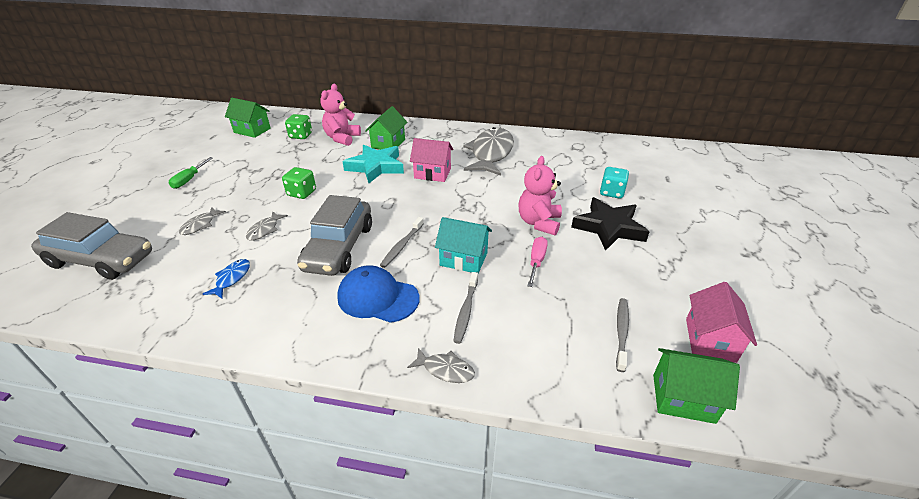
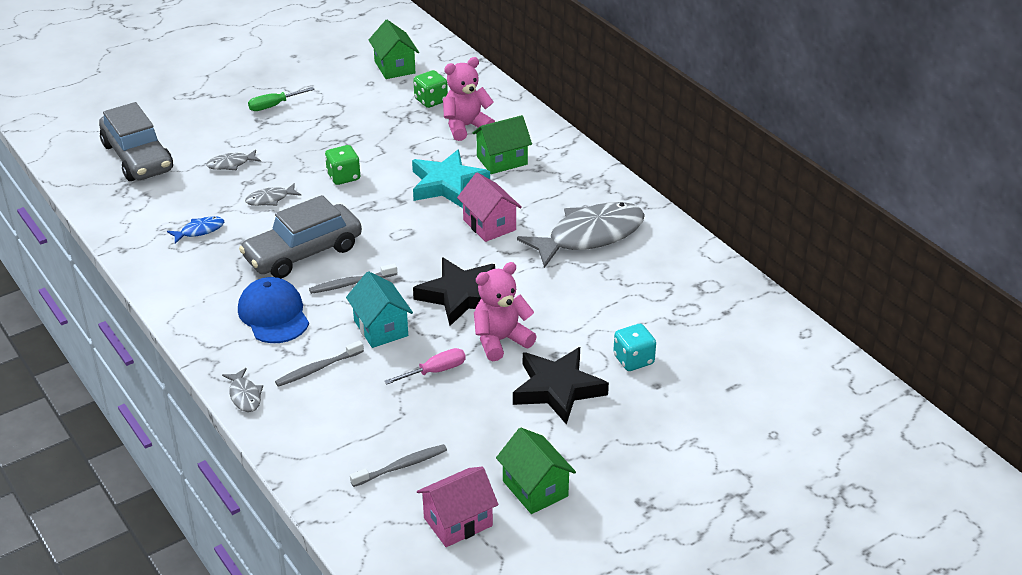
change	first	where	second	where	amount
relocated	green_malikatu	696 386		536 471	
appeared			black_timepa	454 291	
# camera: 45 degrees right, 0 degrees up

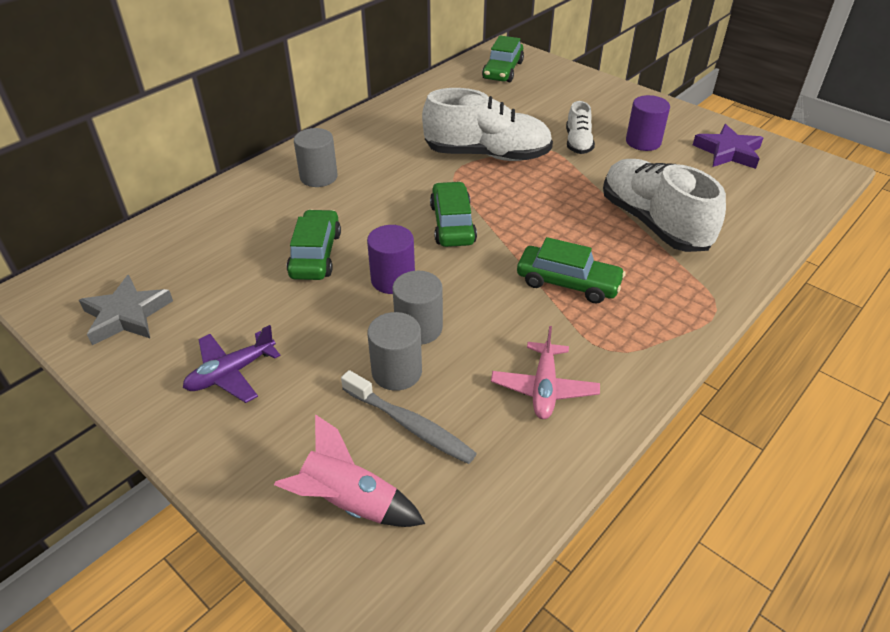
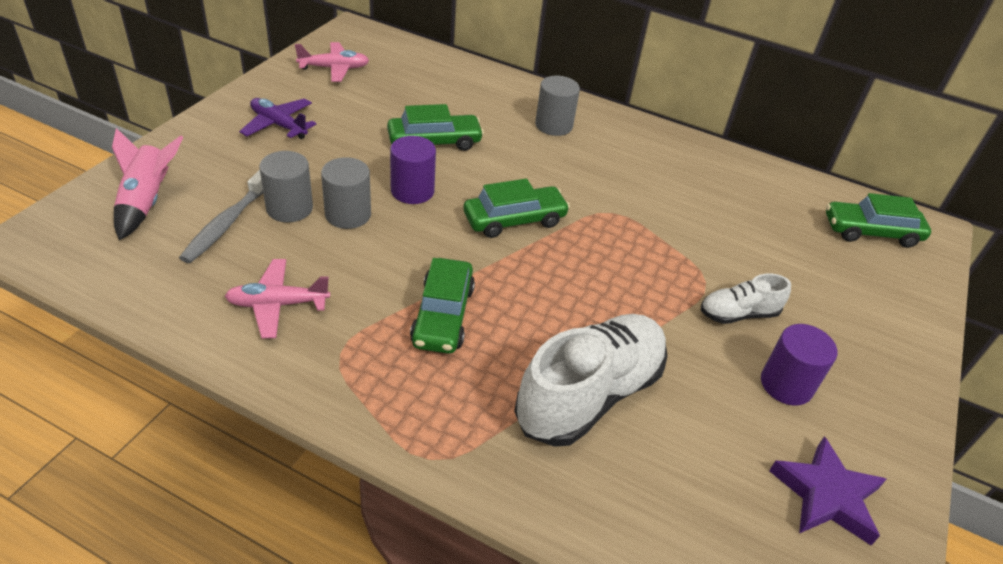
change	first	where	second	where	amount
exchanged	grey_timepa	126 309	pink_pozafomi	332 62	
missing	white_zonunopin	487 124			
# camera: 70 degrees right, 0 degrees up

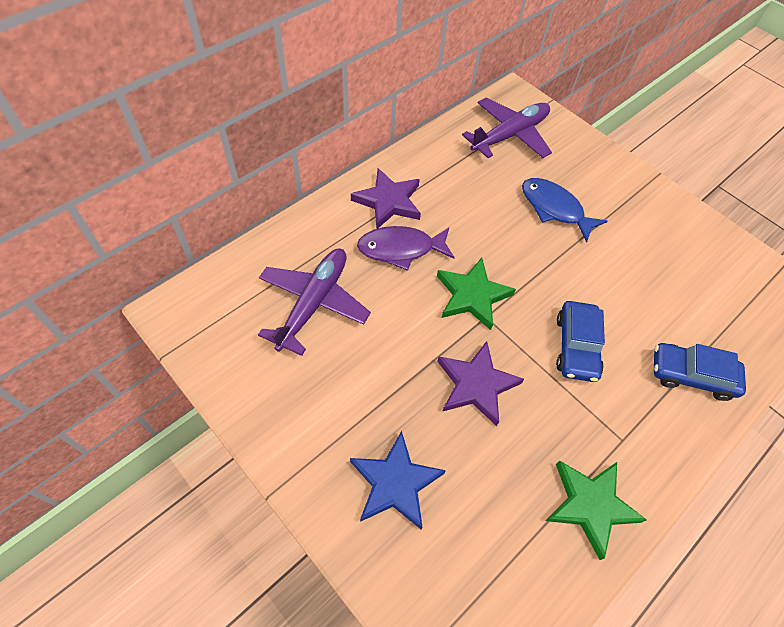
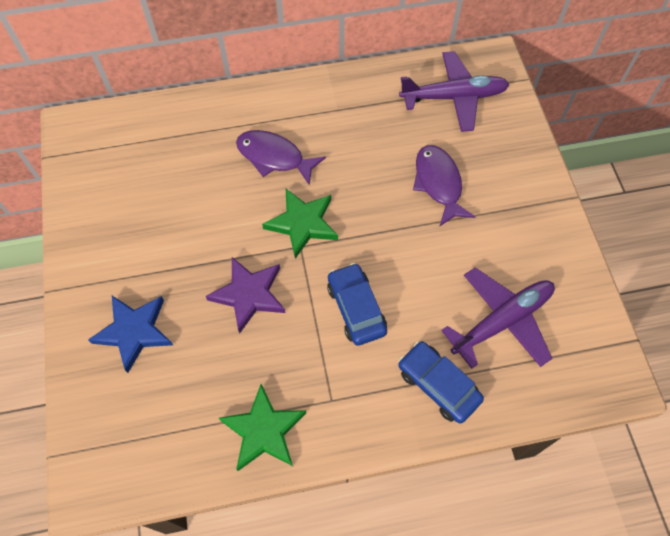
change	first	where	second	where	amount
relocated	purple_pozafomi	314 302		498 318	
missing	purple_timepa	386 198			
colour	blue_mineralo	564 210	purple_mineralo	444 186	
spun	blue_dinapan	580 341		357 304	120 degrees clockwise
# camera: 35 degrees right, 5 degrees up

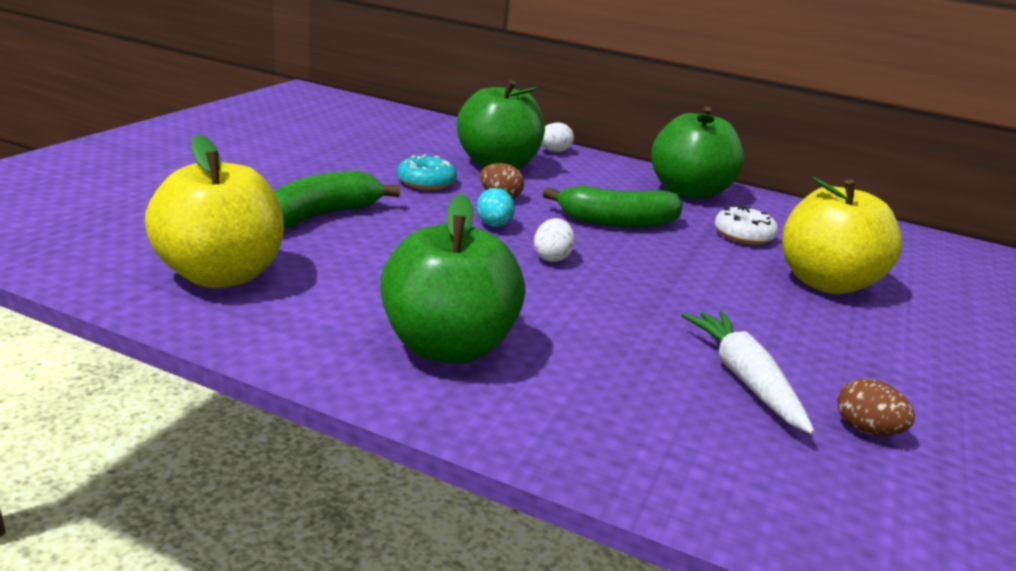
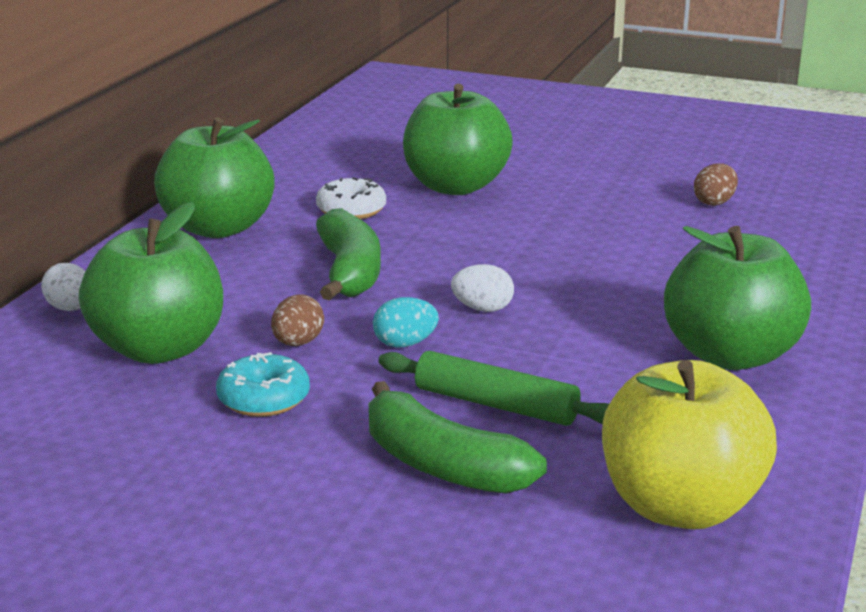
change	first	where	second	where	amount
missing	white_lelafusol	748 372			
colour	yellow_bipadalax	842 235	green_bipadalax	458 139	
appeared			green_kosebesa	494 388	
# camera: 90 degrees left, 0 degrees up

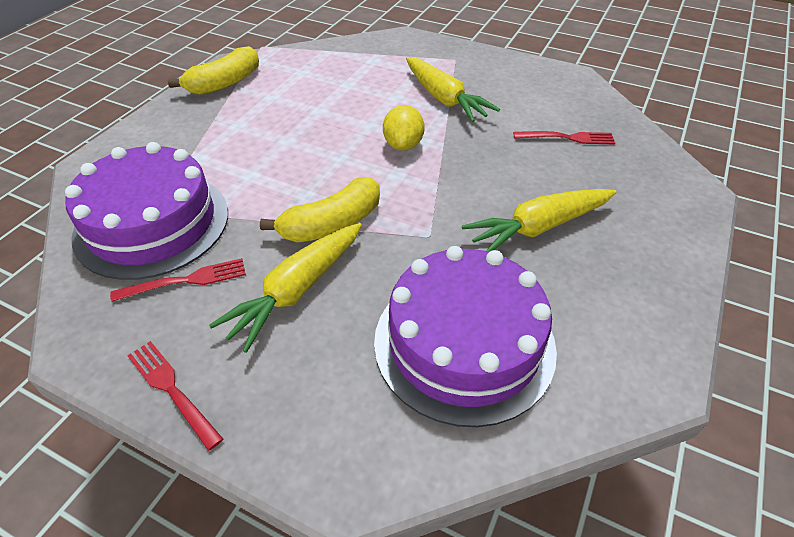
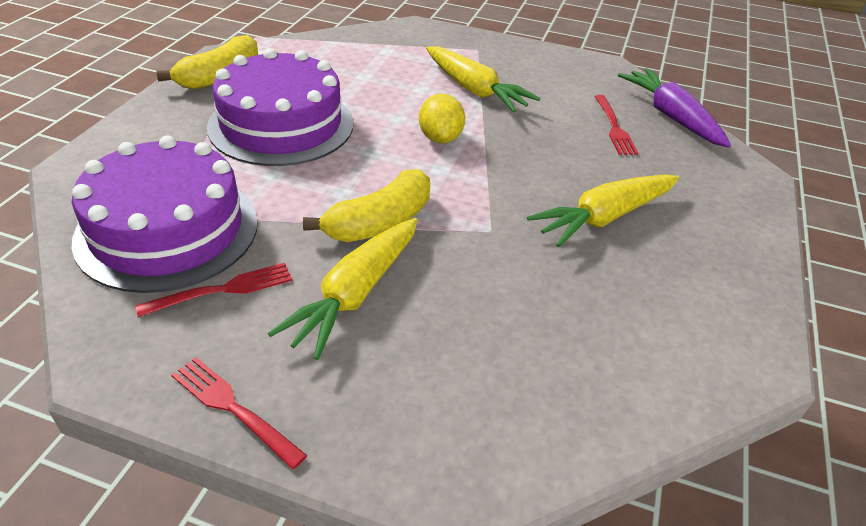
change	first	where	second	where	amount
relocated	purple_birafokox	465 336		280 107	
spun	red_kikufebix	564 138		616 125	90 degrees clockwise
appeared			purple_lelafusol	674 107	
# camera: 10 degrees left, 5 degrees down

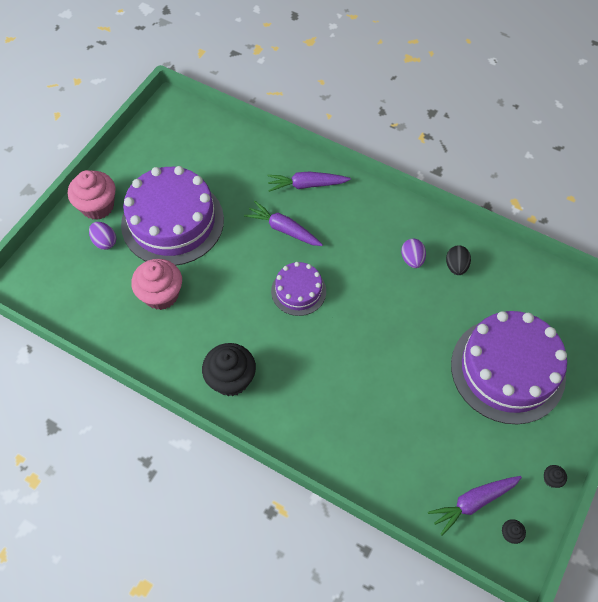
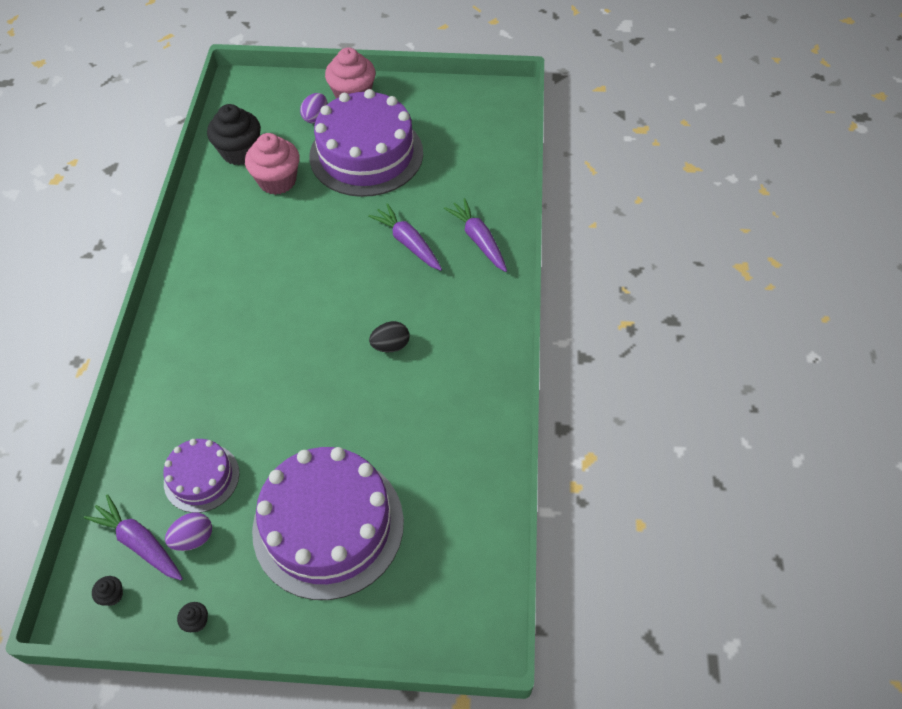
change	first	where	second	where	amount
relocated	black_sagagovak	229 369		234 134	
spun	purple_lelafusol	283 223		405 237	45 degrees counterclockwise
relocated	purple_birafokox	298 289		201 476	
relocated	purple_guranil	413 253		188 531	
relocated	black_guranil	458 260		389 336	
# camera: 65 degrees right, 5 degrees down

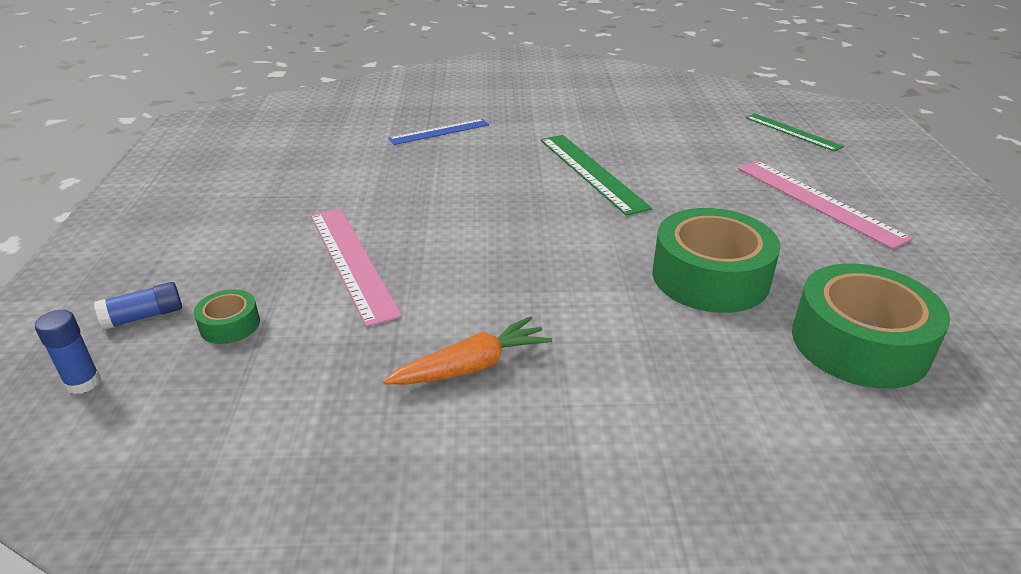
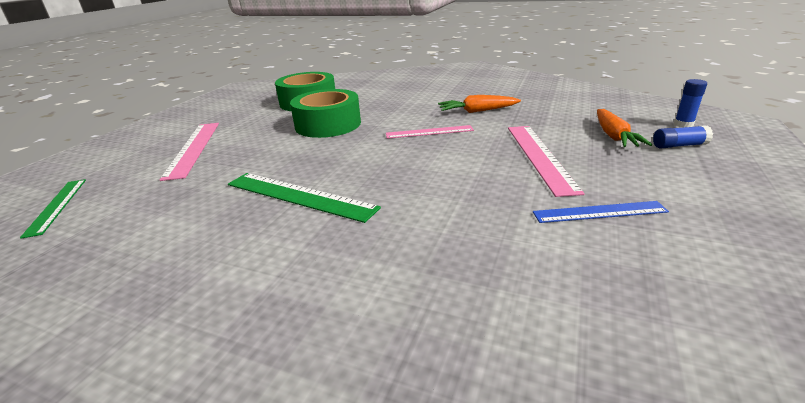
change	first	where	second	where	amount
exchanged	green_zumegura	227 316	orange_lelafusol	624 128	
relocated	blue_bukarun	438 132		601 212	
spun	green_bukarun	596 175		304 198	60 degrees counterclockwise
appeared			pink_bukarun	430 132	
# camera: 155 degrees left, 5 degrees down

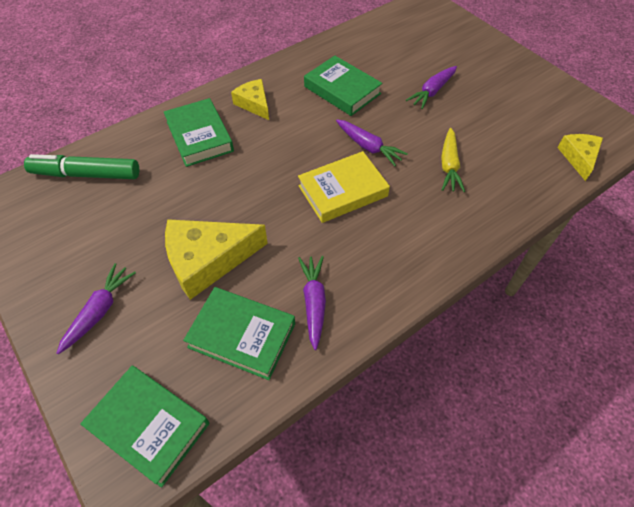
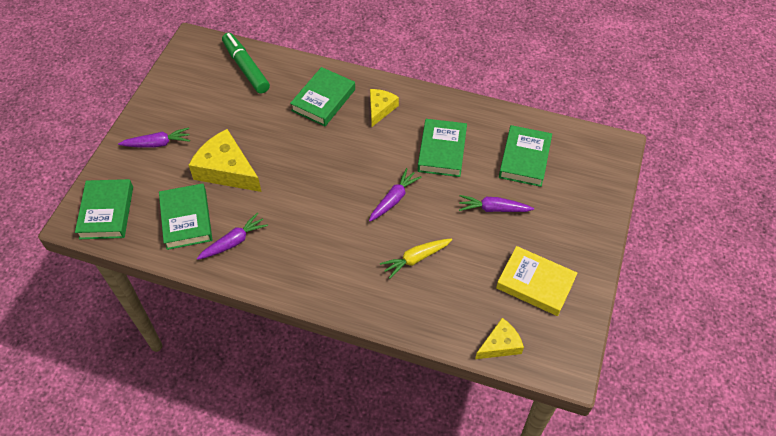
change	first	where	second	where	amount
relocated	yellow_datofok	344 187		536 281	
spun	purple_lelafusol	372 143		395 195	150 degrees counterclockwise
appeared			green_datofok	525 156	
# camera: 55 degrees right, 0 degrees up

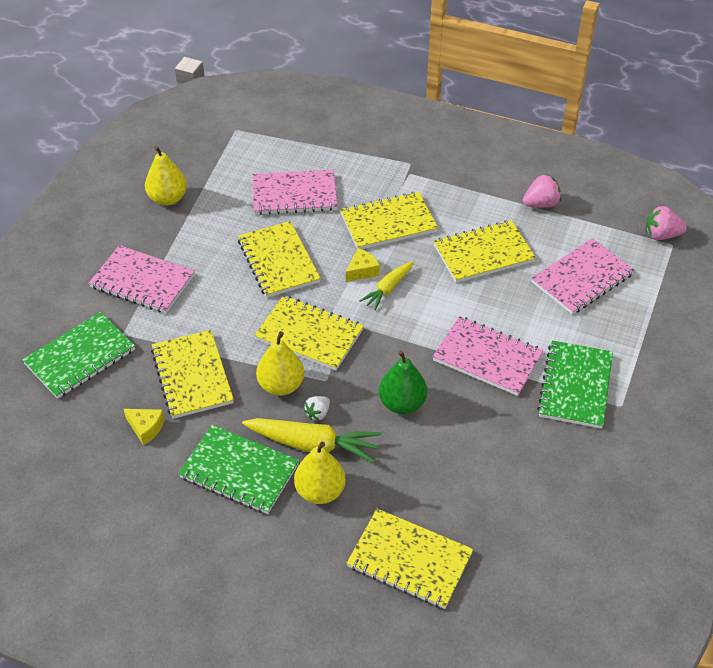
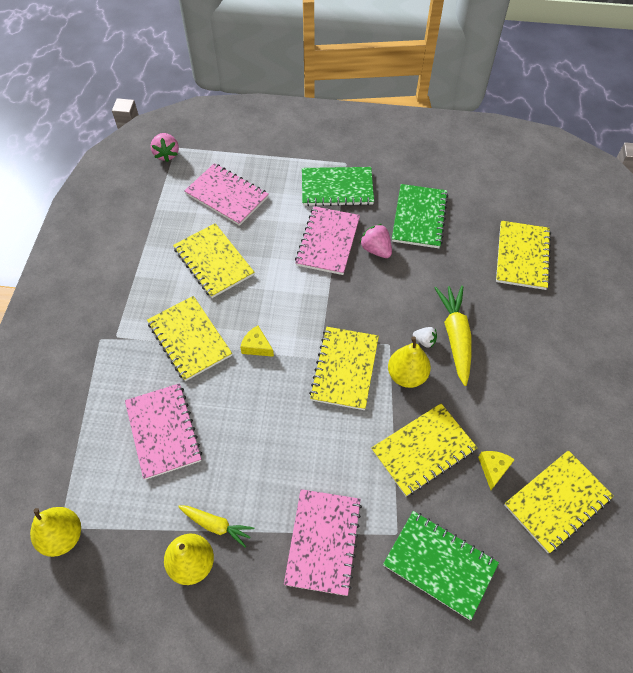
change	first	where	second	where	amount
relocated	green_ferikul	238 469		420 216	
relocated	yellow_ferikul	279 259		559 502	
relocated	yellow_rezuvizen	320 473		55 532	
relocated	yellow_lelafusol	386 285		216 526	
missing	green_rezuvizen	403 382			
relocated	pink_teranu	542 191		376 241	
# camera: 105 degrees left, 10 degrees up

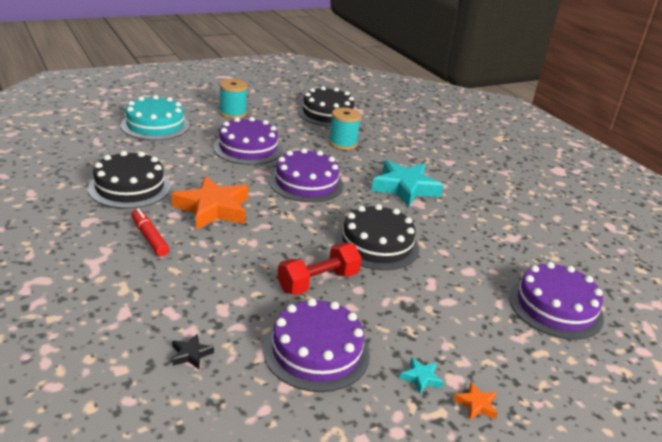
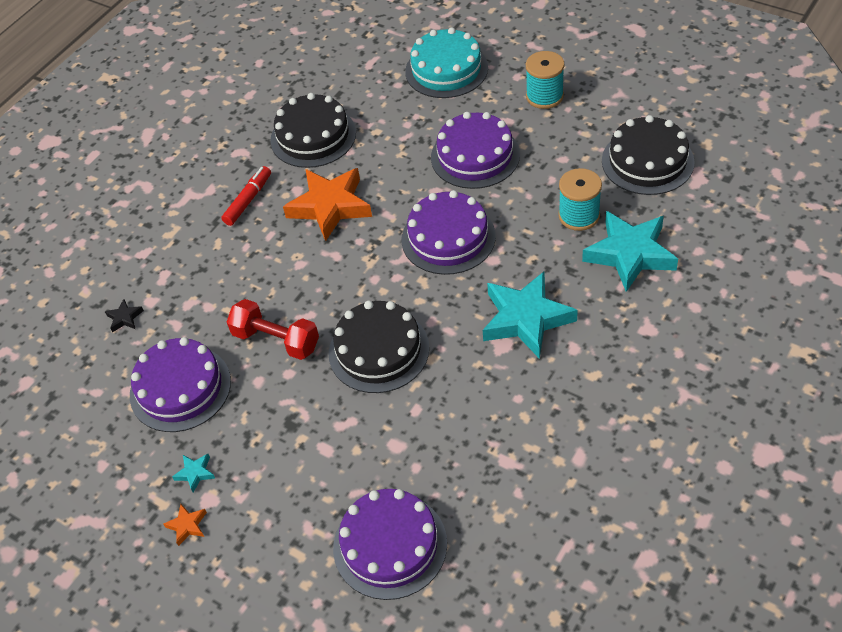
change	first	where	second	where	amount
appeared			turquoise_timepa	630 251	
# camera: 70 degrees right, 20 degrees up

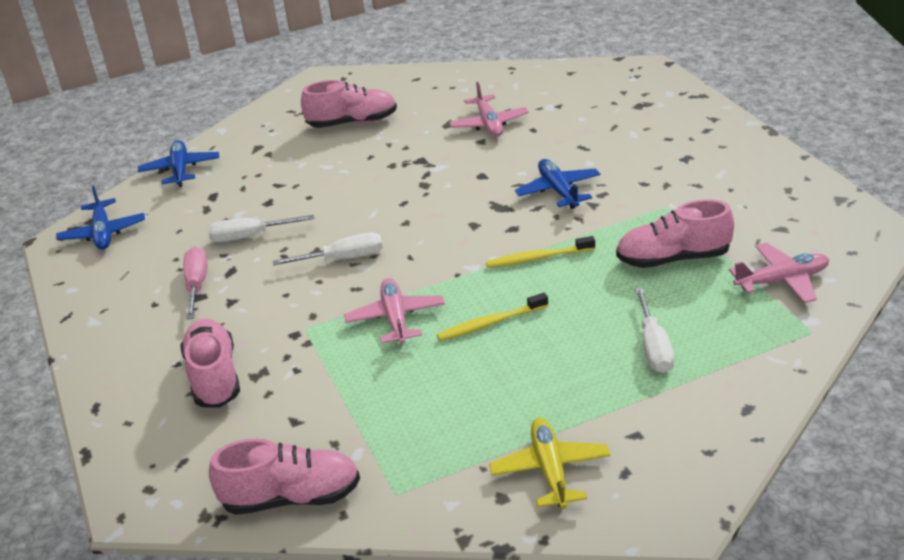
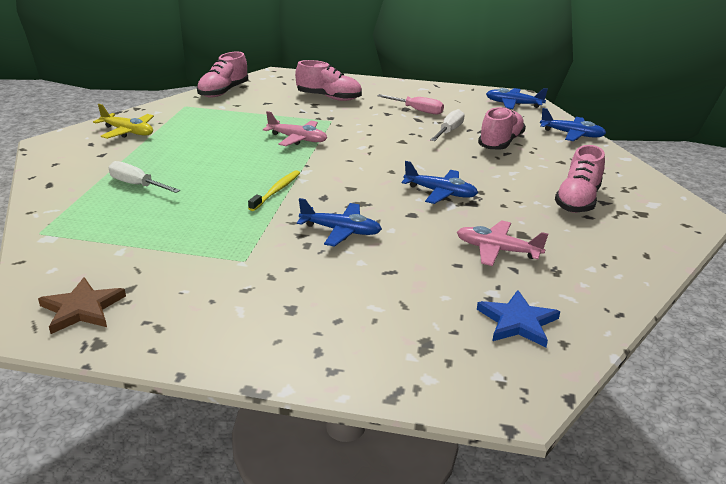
change	first	where	second	where	amount
missing	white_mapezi	327 249			
missing	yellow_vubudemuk	492 317			
relocated	pink_zonunopin	675 233		502 128	
missing	pink_pozafomi	779 273			
appeared			brown_timepa	82 305	
appeared			blue_pozafomi	440 182	
appeared			blue_timepa	518 318	
# camera: 120 degrees right, 5 degrees down

